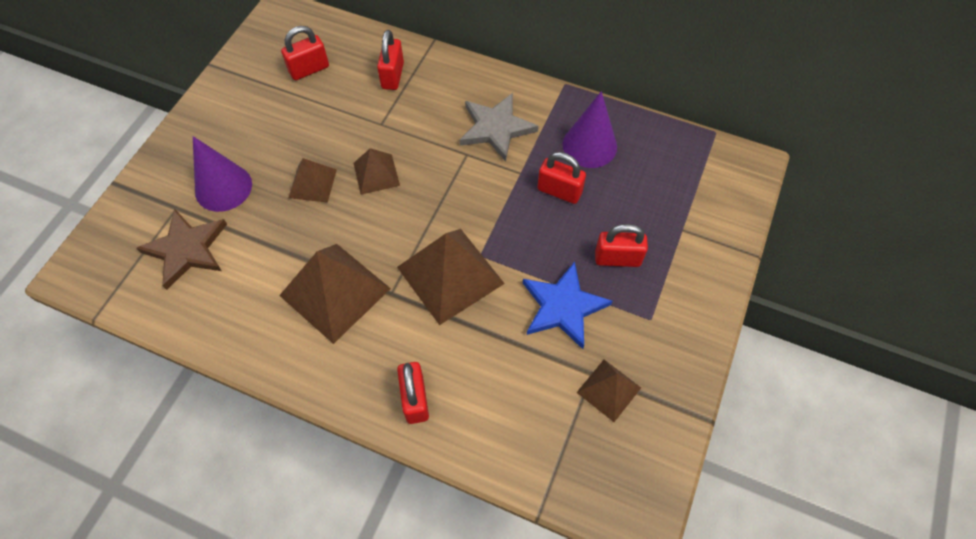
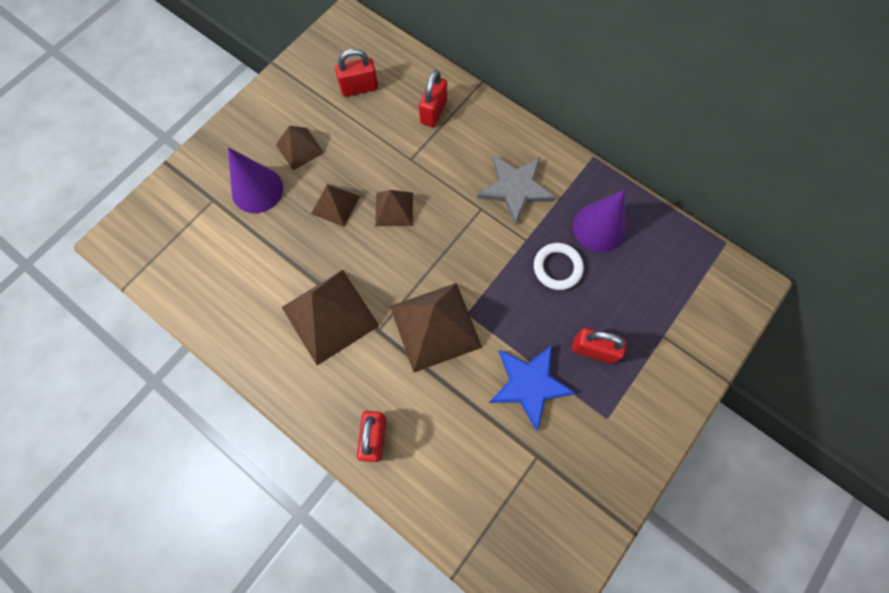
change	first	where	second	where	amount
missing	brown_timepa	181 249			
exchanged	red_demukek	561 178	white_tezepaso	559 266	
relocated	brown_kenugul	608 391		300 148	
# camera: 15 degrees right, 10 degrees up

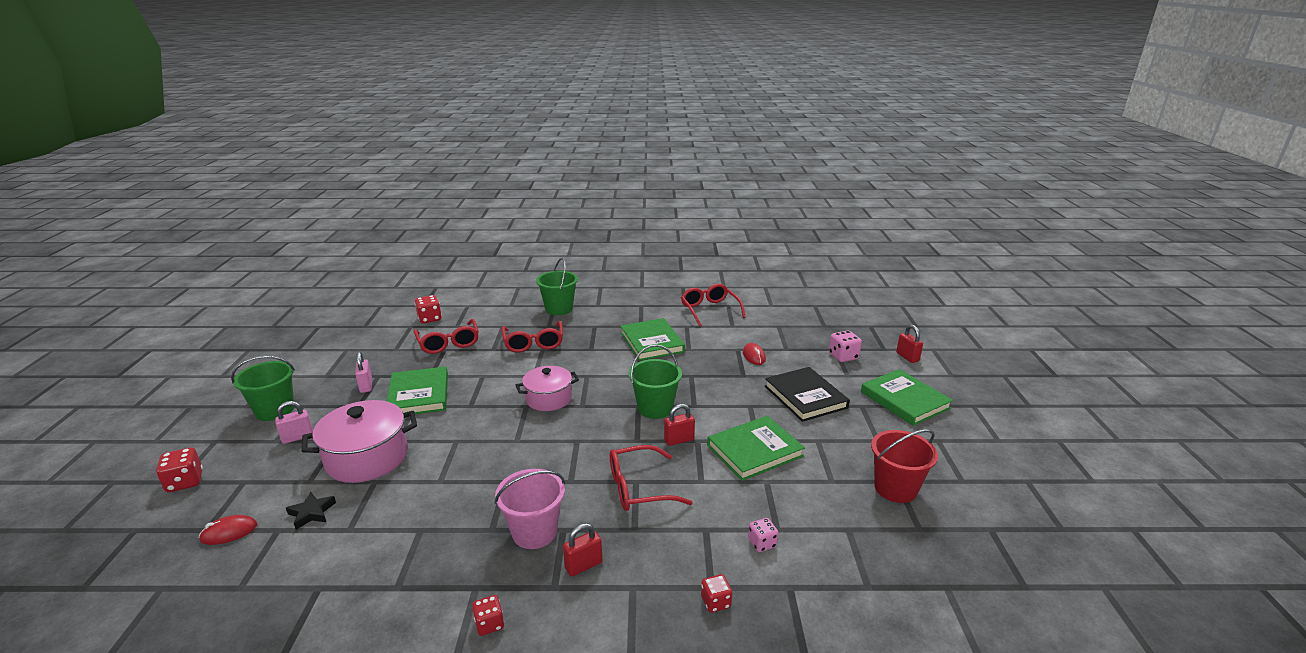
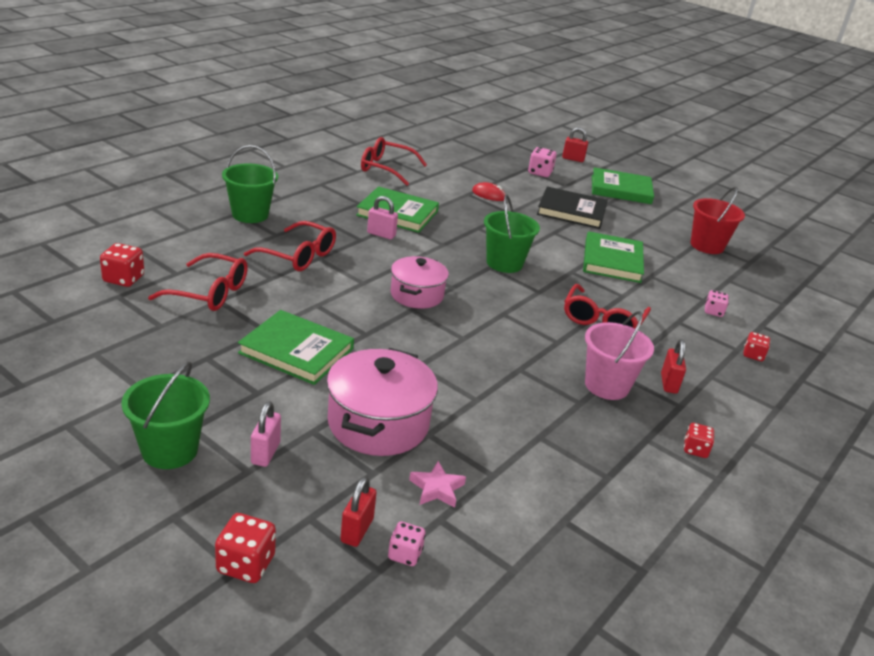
change	first	where	second	where	amount
exchanged	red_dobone	228 530	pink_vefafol	406 543	
colour	black_timepa	311 511	pink_timepa	437 484	
relocated	pink_demukek	363 372		382 217	
relocated	red_demukek	679 425		358 511	
# camera: 55 degrees left, 5 degrees up

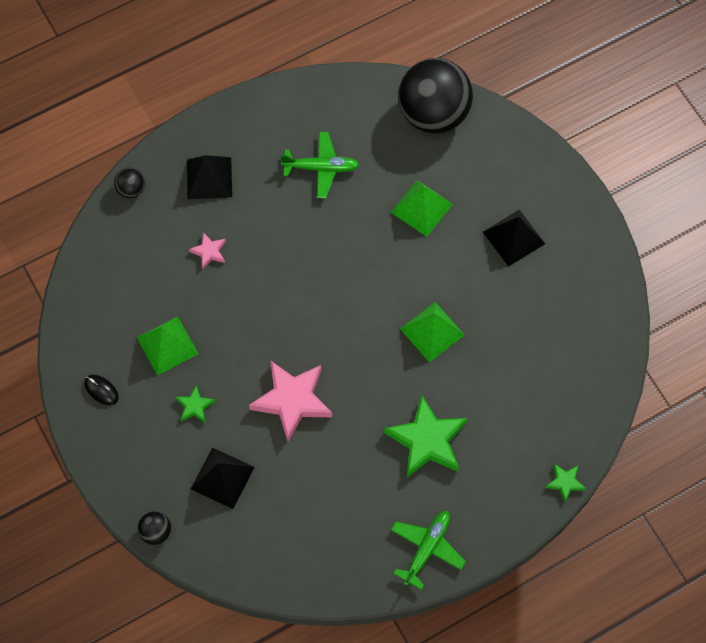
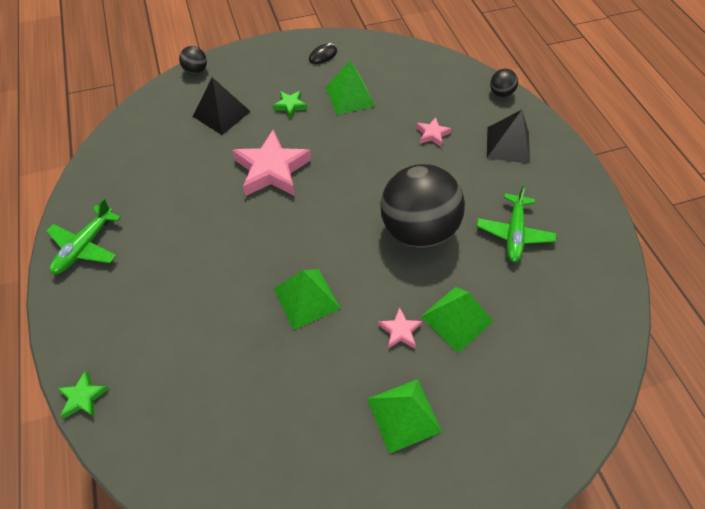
change	first	where	second	where	amount
missing	green_timepa	426 436			
spun	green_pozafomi	428 550		83 236	75 degrees clockwise
relocated	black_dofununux	435 96		422 206	
colour	black_kenugul	514 238	green_kenugul	404 416	
appeared			pink_timepa	400 327	
# camera: 100 degrees right, 10 degrees down

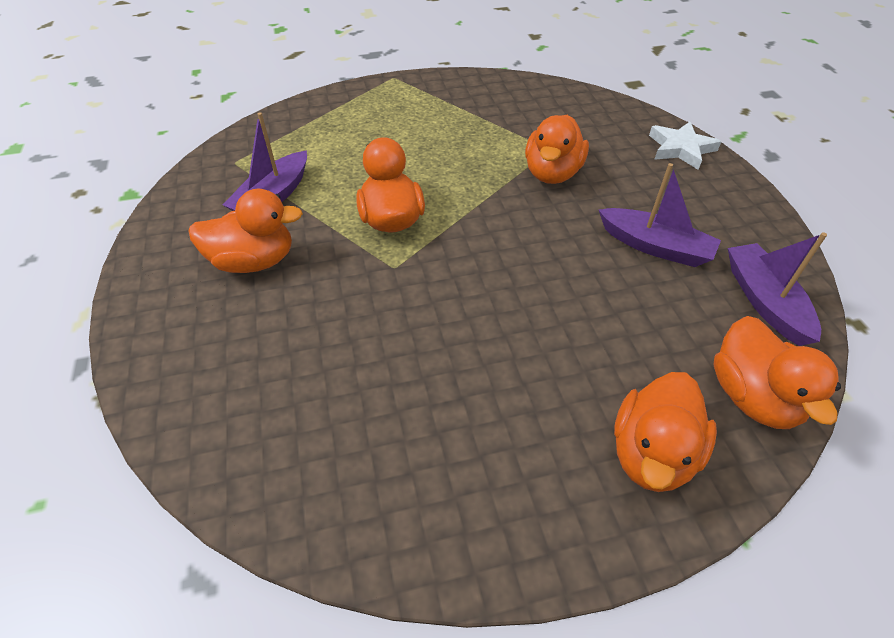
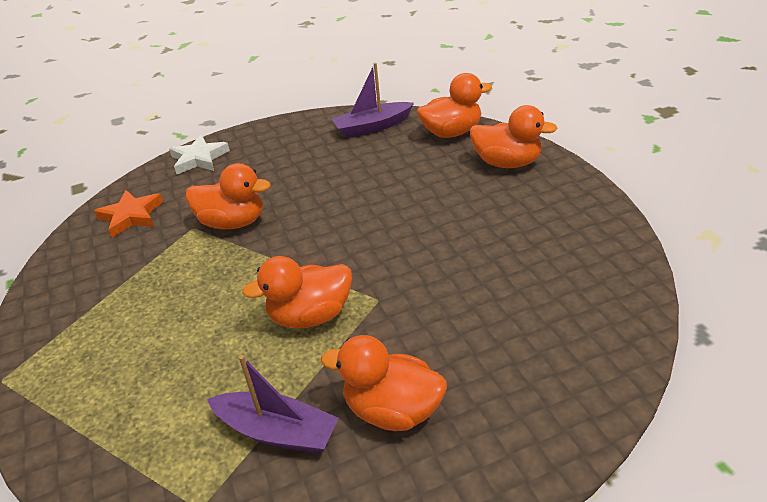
change	first	where	second	where	amount
spun	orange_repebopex	246 231		384 383	60 degrees counterclockwise
missing	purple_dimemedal	660 215			
appeared			orange_timepa	128 214	
# camera: 95 degrees left, 10 degrees down

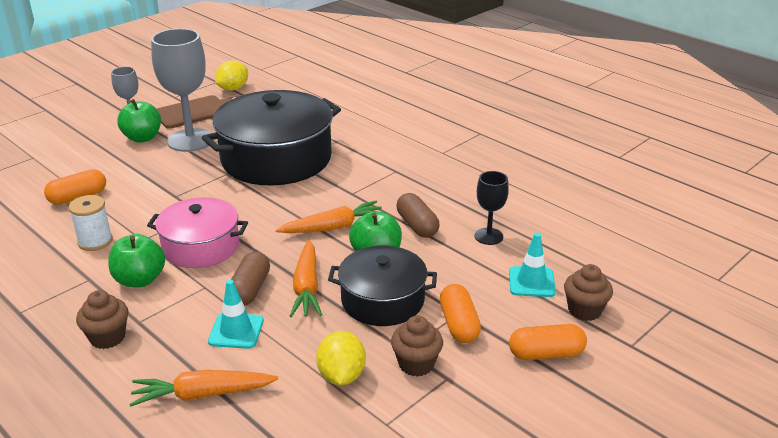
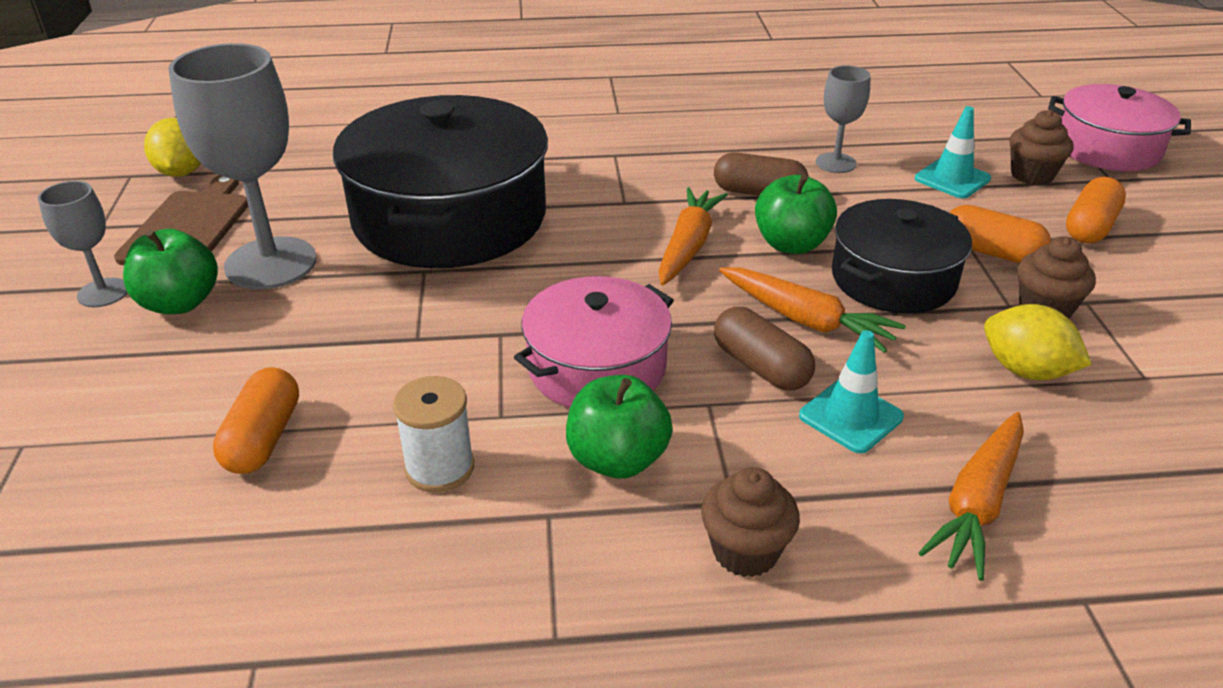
change	first	where	second	where	amount
colour	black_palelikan	492 208	grey_palelikan	843 119	
appeared			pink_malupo	1119 127	
# camera: 50 degrees left, 5 degrees up

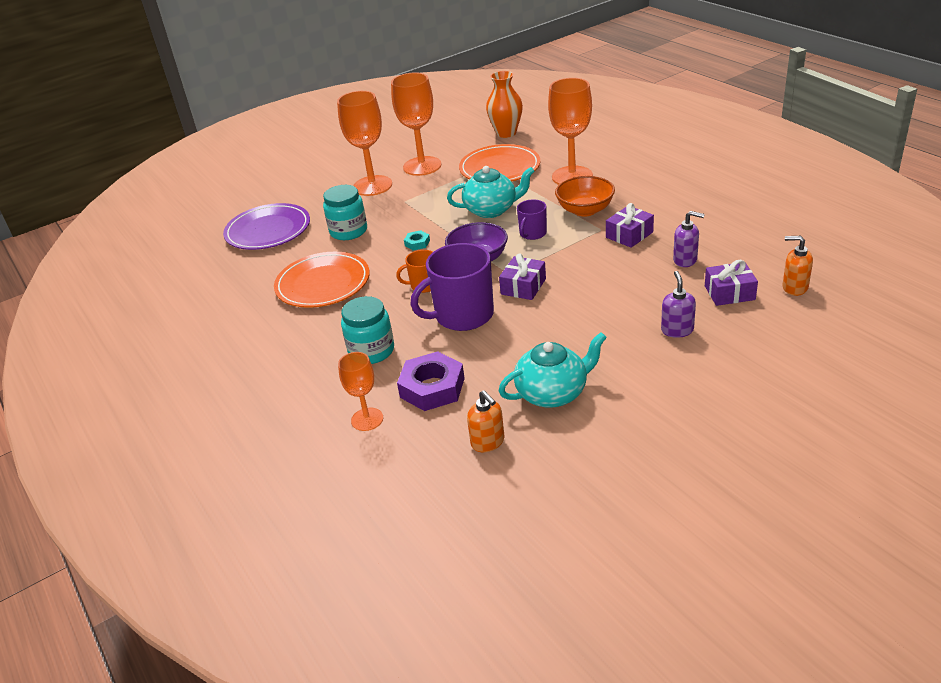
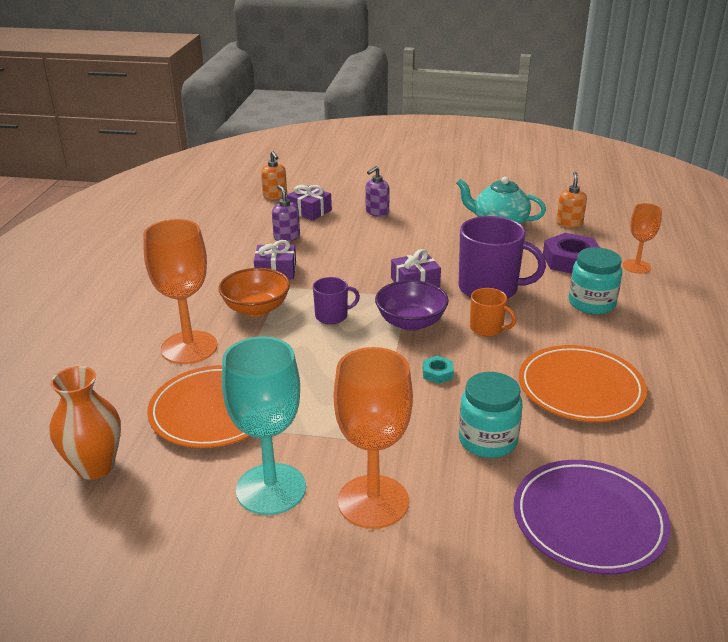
change	first	where	second	where	amount
colour	orange_palelikan	416 124	turquoise_palelikan	264 426	
missing	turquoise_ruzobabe	491 192			
# camera: 140 degrees left, 5 degrees down

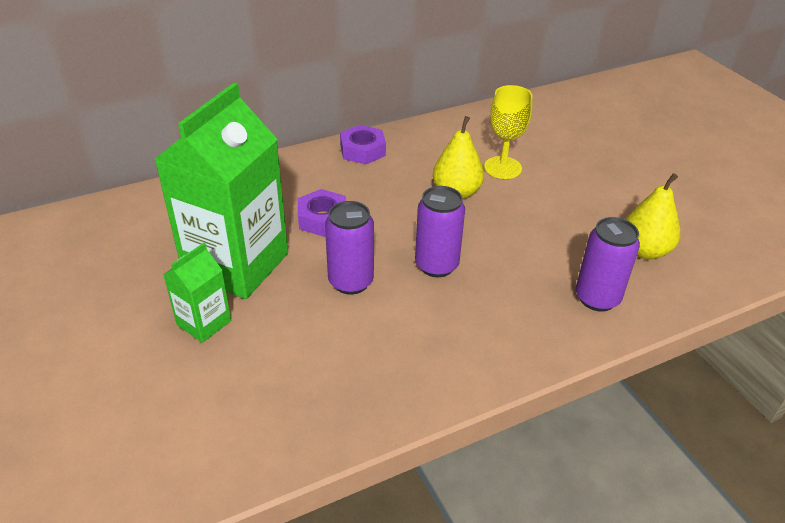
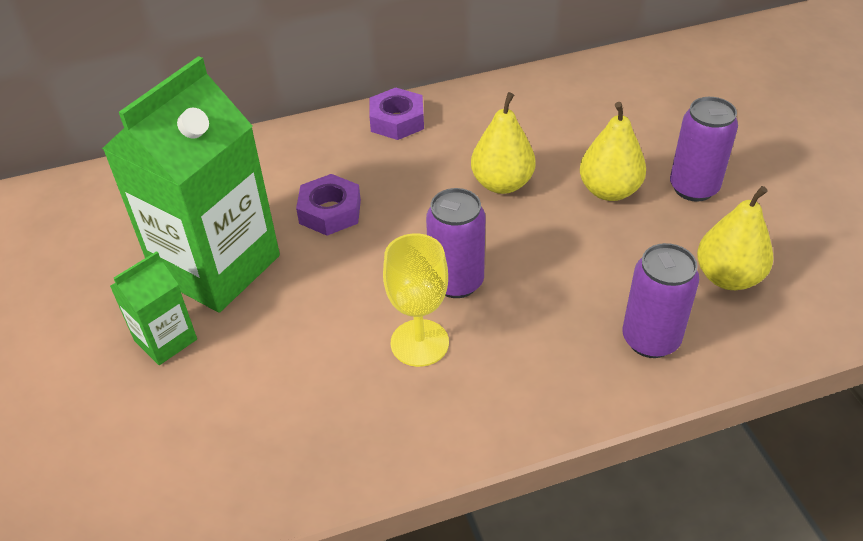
change	first	where	second	where	amount
relocated	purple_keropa	349 248		704 149	
relocated	yellow_palelikan	508 132		416 300	
appeared			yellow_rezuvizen	613 151	
# camera: 10 degrees right, 5 degrees up

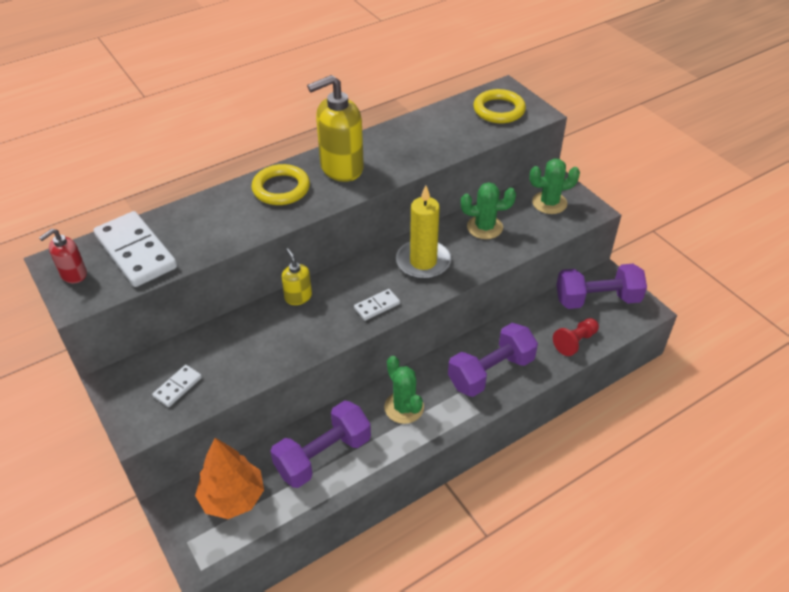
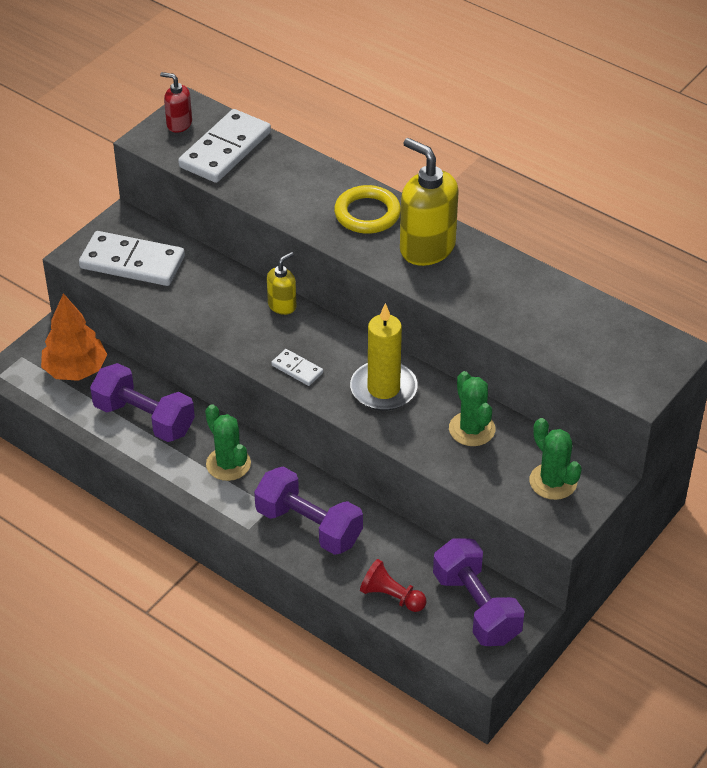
change	first	where	second	where	amount
size	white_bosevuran	177 386		132 258	x2.10
spun	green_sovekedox	404 390		228 442	75 degrees counterclockwise
missing	yellow_tezepaso	499 106			
# camera: 70 degrees right, 0 degrees up

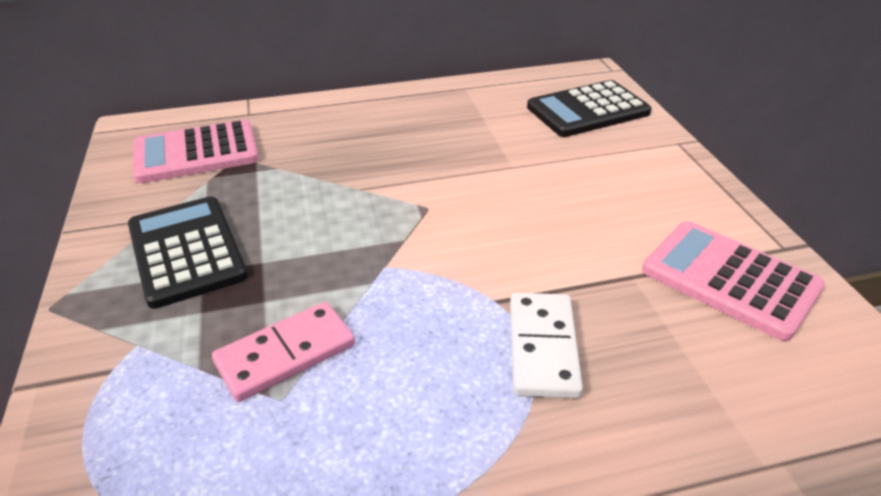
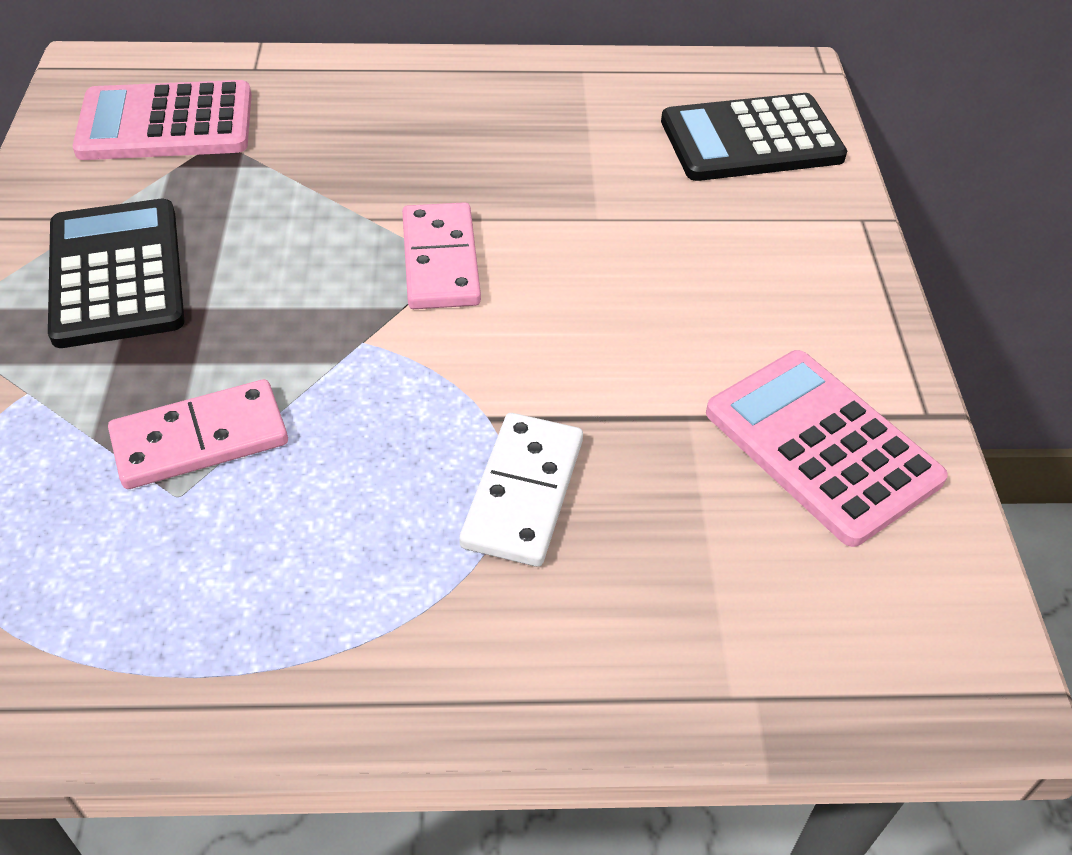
change	first	where	second	where	amount
appeared			pink_bosevuran	441 255	
# camera: 10 degrees right, 10 degrees up

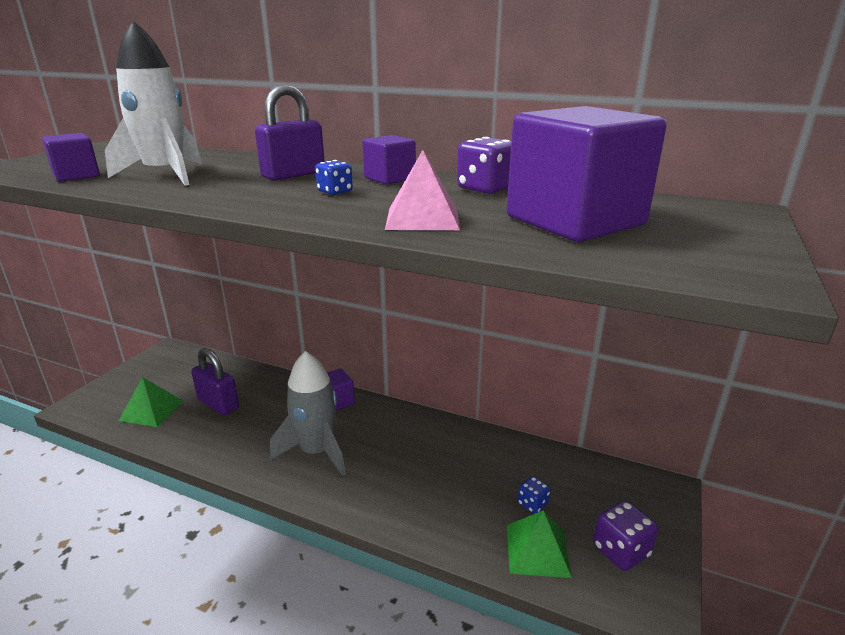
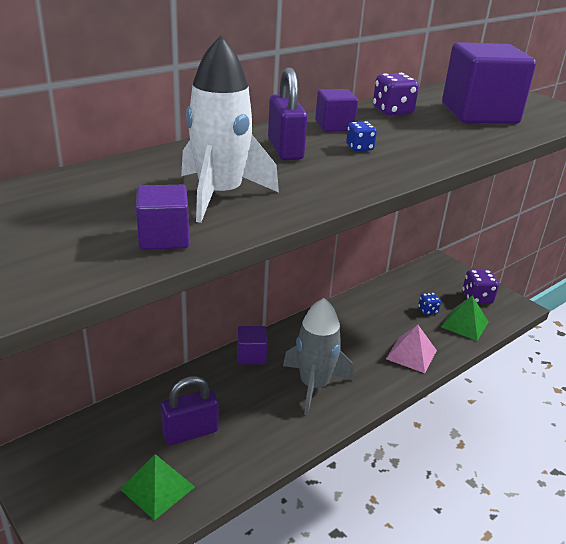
change	first	where	second	where	amount
relocated	pink_kenugul	422 190		411 349	
# camera: 65 degrees left, 5 degrees up

